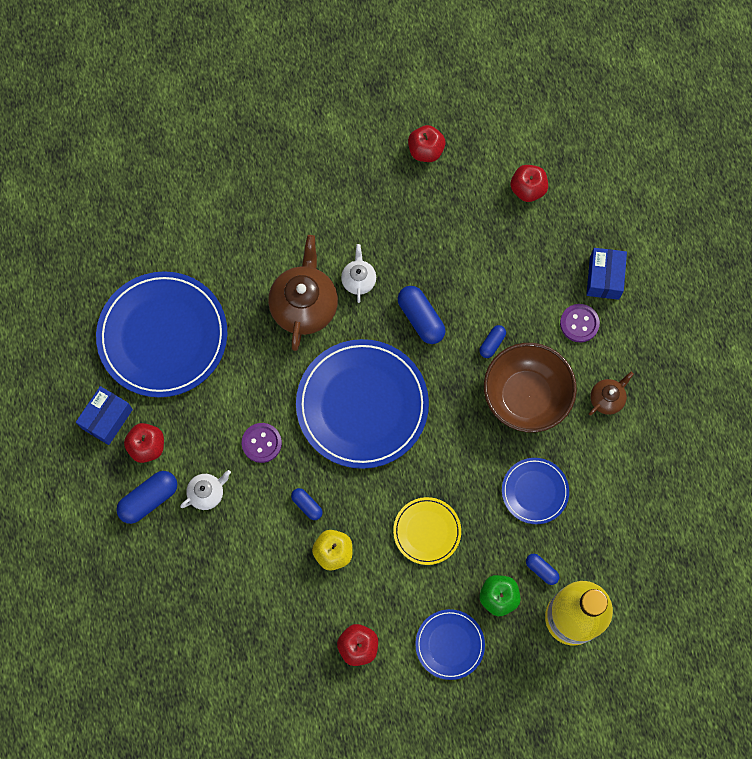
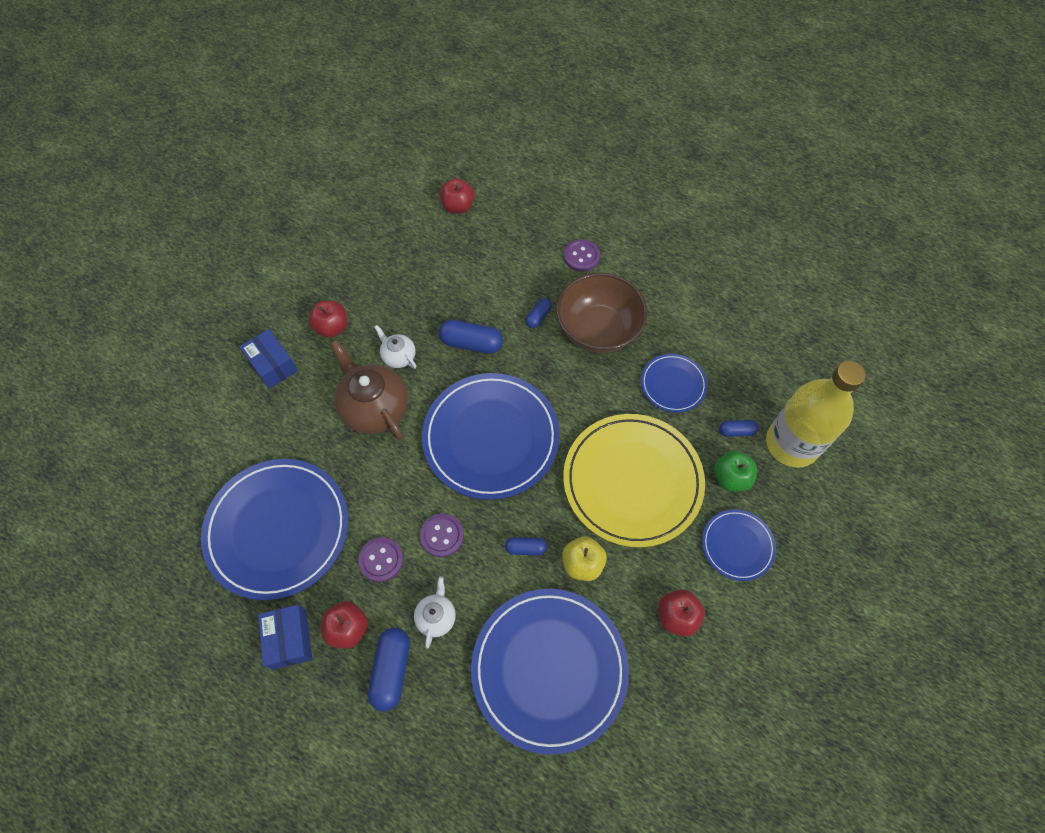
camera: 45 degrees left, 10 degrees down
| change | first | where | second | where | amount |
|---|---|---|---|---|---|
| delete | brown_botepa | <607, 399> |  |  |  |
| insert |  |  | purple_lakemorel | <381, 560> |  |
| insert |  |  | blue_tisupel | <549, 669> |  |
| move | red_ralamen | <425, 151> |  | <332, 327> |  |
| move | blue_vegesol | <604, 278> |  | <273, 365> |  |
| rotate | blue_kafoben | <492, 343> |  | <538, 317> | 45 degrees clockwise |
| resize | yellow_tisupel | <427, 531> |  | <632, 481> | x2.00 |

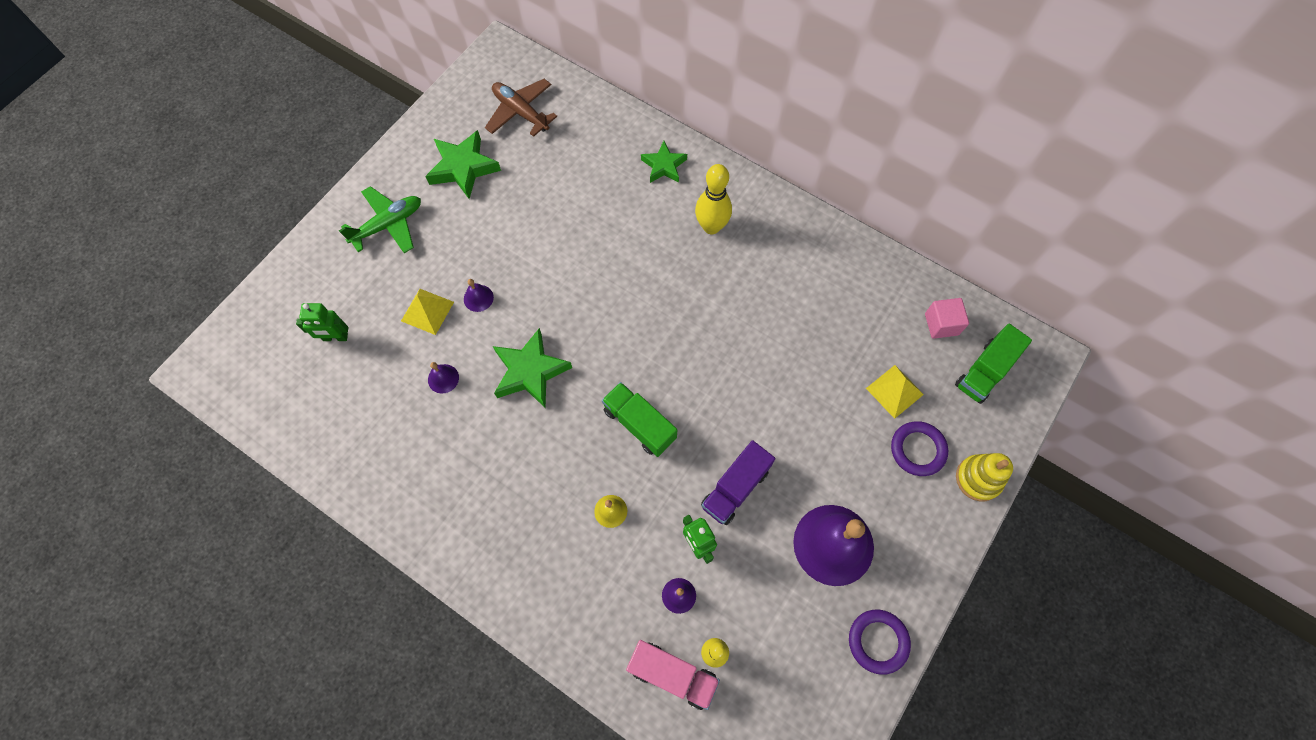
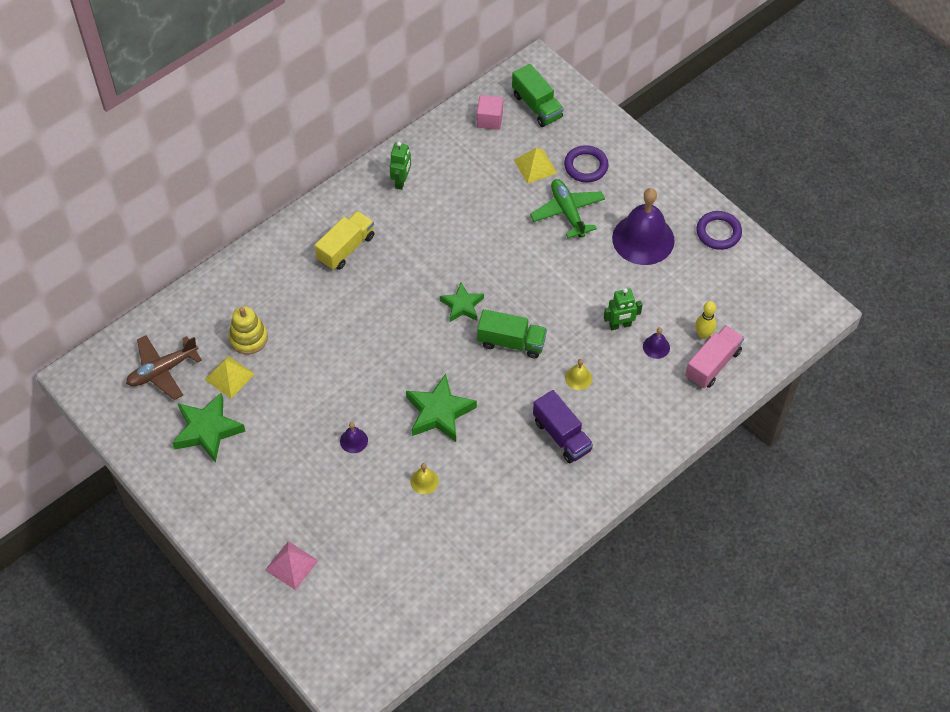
camera: 75 degrees left, 10 degrees down
| change | first | where | second | where | amount |
|---|---|---|---|---|---|
| insert |  |  | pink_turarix | <291, 565> |  |
| move | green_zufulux | <335, 337> |  | <401, 181> |  |
| move | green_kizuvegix | <388, 225> |  | <567, 212> |  |
| move | yellow_turarix | <427, 311> |  | <229, 376> |  |
| move | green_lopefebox | <664, 166> |  | <462, 305> |  |
| move | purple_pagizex | <735, 488> |  | <562, 436> |  |
| move | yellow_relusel | <978, 479> |  | <248, 338> |  |
| replace | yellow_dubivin | <711, 226> | yellow_pagizex | <346, 248> |  |
| recolor | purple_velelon | <443, 378> | yellow_velelon | <424, 481> |  |
| rotate | green_pagizex | <639, 424> |  | <511, 342> | 135 degrees counterclockwise |

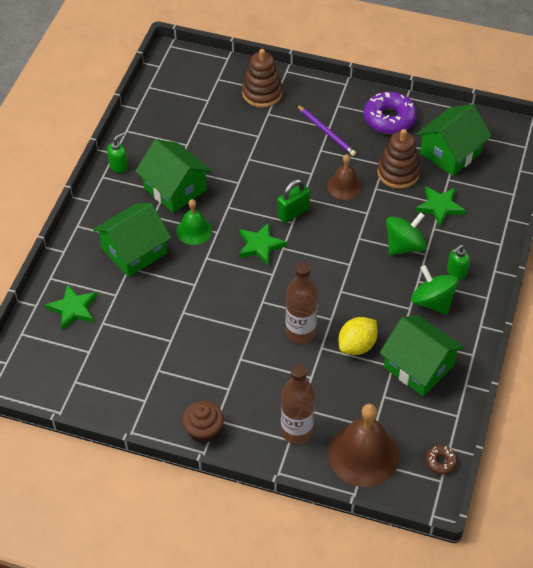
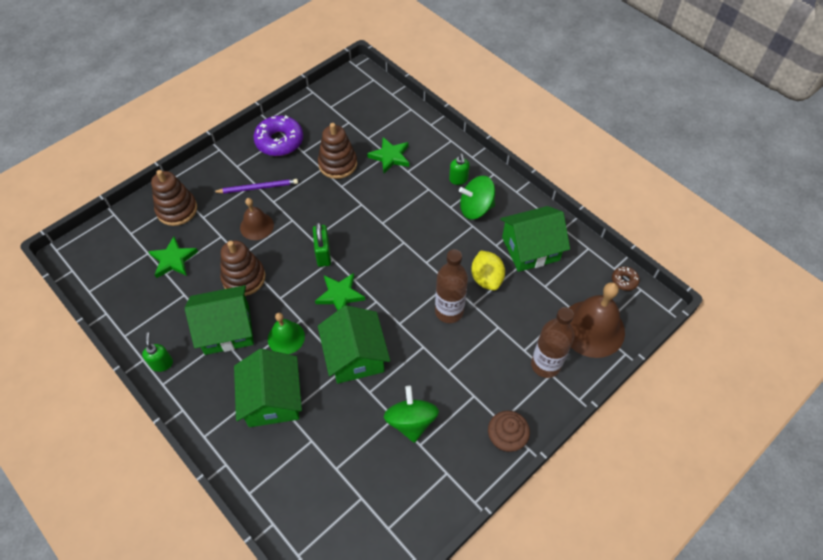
camera: 60 degrees left, 5 degrees up
| change | first | where | second | where | amount |
|---|---|---|---|---|---|
| insert |  |  | brown_relusel | <244, 278> |  |
| move | green_lopefebox | <73, 309> |  | <173, 259> |  |
| move | brown_velelon | <344, 186> |  | <256, 226> |  |
| move | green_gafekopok | <404, 246> |  | <411, 421> |  |
| move | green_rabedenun | <450, 153> |  | <355, 356> |  |

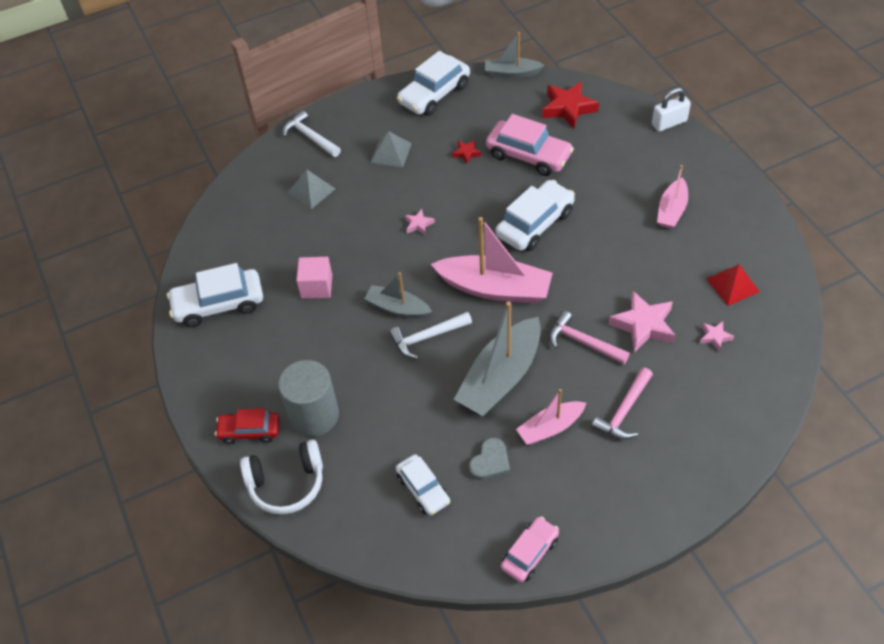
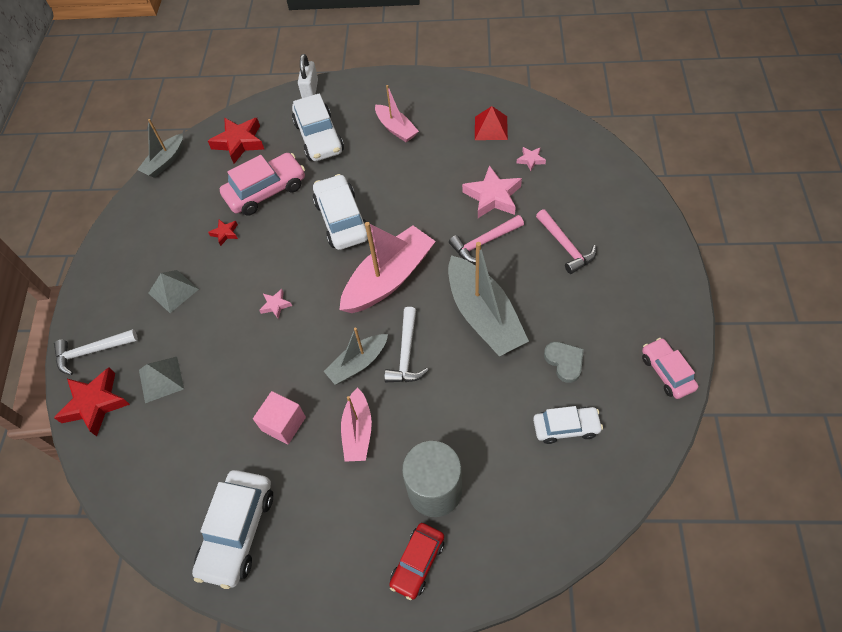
camera: 60 degrees left, 5 degrees up
| change | first | where | second | where | amount |
|---|---|---|---|---|---|
| delete | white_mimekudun | <287, 483> |  |  |  |
| insert |  |  | red_lopefebox | <95, 403> |  |
| move | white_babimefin | <434, 94> |  | <319, 137> |  |
| move | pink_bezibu | <550, 428> |  | <358, 431> |  |

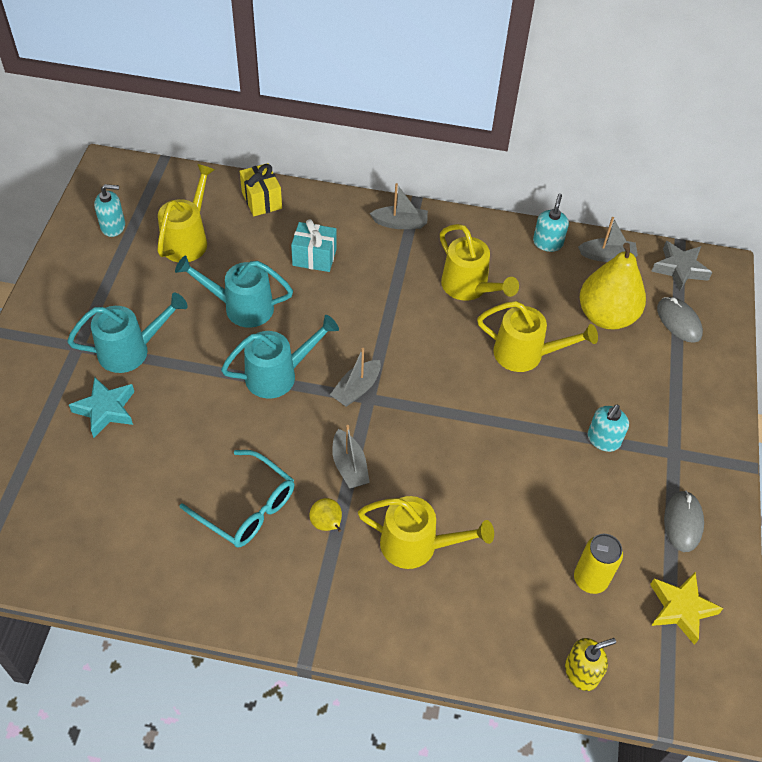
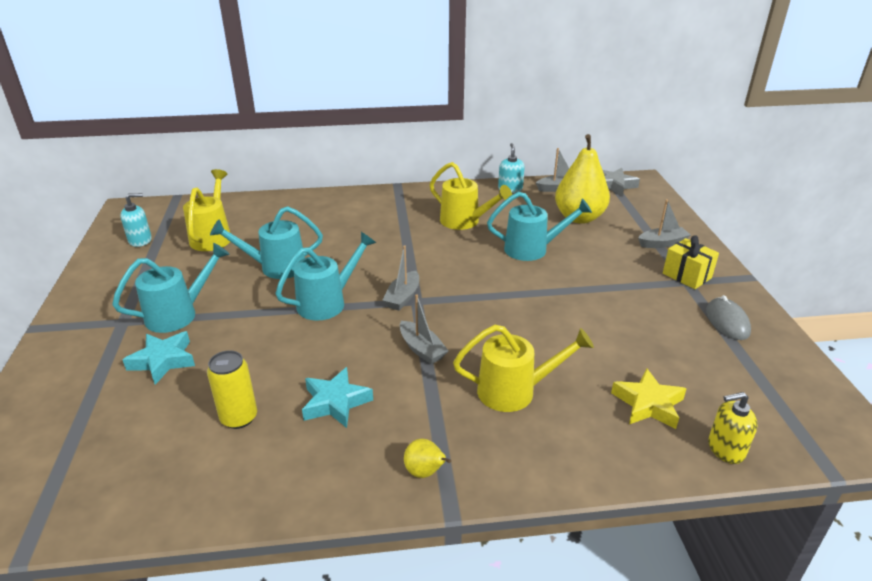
camera: 15 degrees left, 20 degrees down
| change | first | where | second | where | amount |
|---|---|---|---|---|---|
| delete | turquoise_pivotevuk | <314, 257> |  |  |  |
| delete | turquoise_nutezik | <603, 439> |  |  |  |
| delete | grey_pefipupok | <678, 321> |  |  |  |
| move | yellow_pivotevuk | <262, 200> |  | <687, 276> |  |
| move | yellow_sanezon | <327, 524> |  | <425, 472> |  |
| move | grey_bezibu | <400, 223> |  | <662, 243> |  |
| move | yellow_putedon | <590, 579> |  | <239, 418> |  |
| move | yellow_lopefebox | <681, 609> |  | <648, 404> |  |
| replace | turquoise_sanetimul | <247, 508> | turquoise_lopefebox | <336, 402> |  |
| recolor | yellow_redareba | <526, 354> | turquoise_redareba | <532, 249> |  |
| rotate | yellow_nutezik | <581, 672> |  | <725, 449> | 150 degrees counterclockwise |

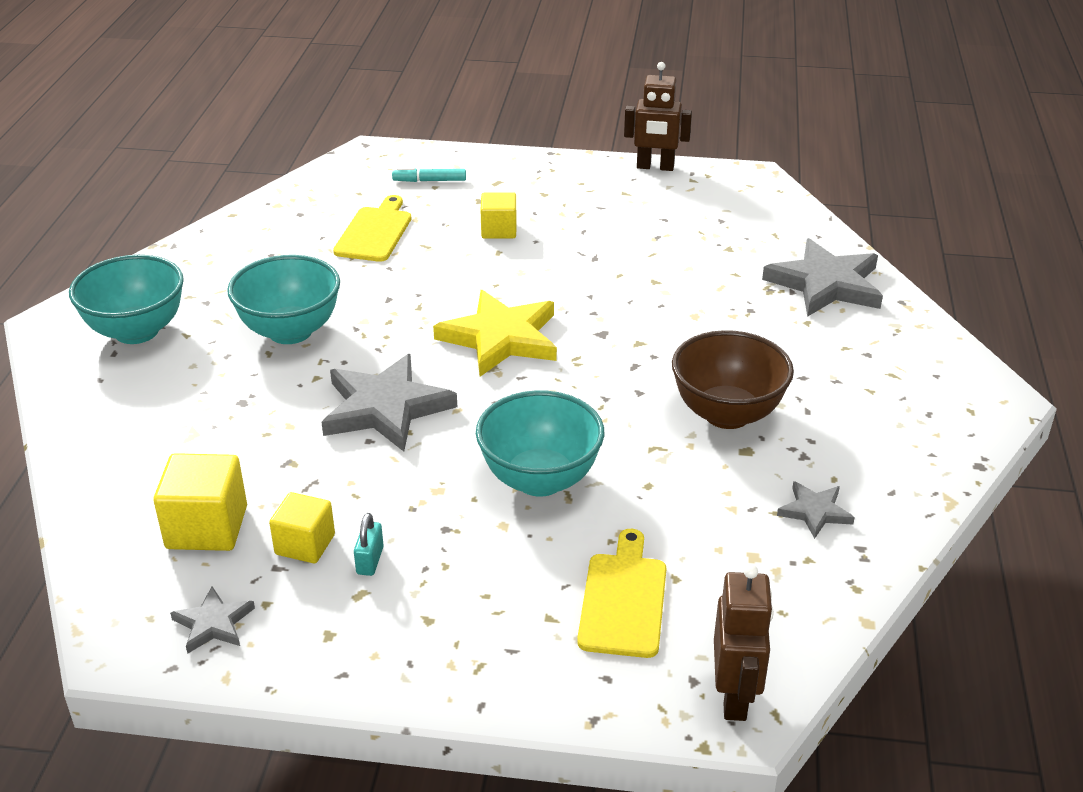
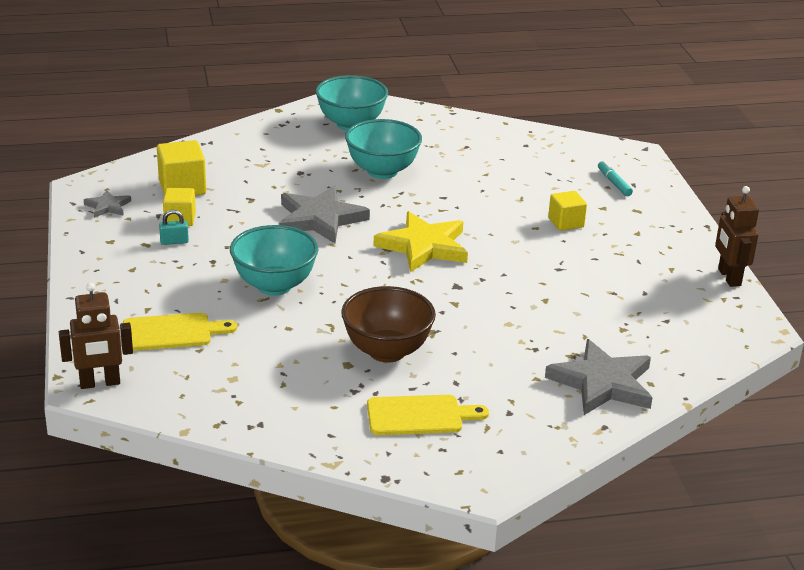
camera: 70 degrees right, 5 degrees down
| change | first | where | second | where | amount |
|---|---|---|---|---|---|
| delete | grey_lopefebox | <815, 512> |  |  |  |
| move | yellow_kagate | <375, 232> |  | <419, 416> |  |

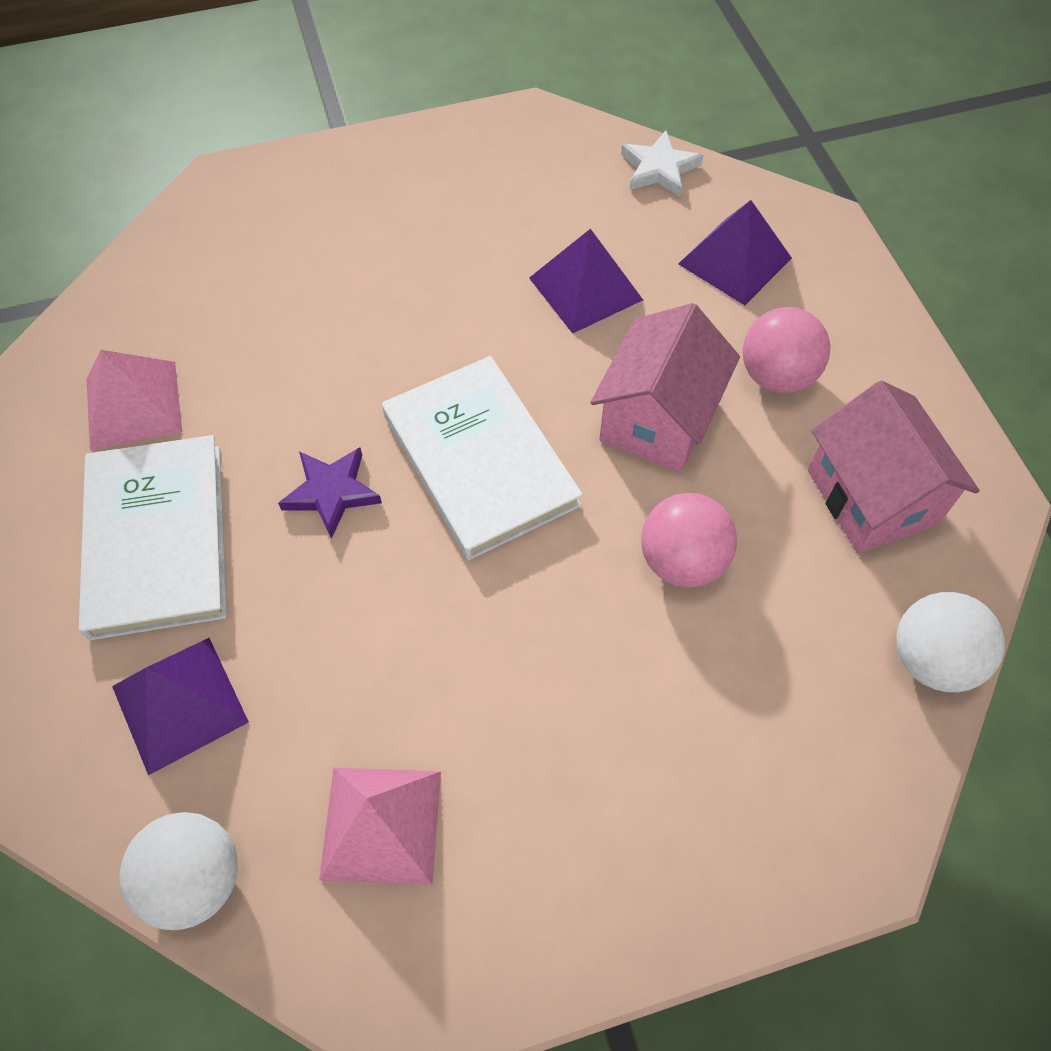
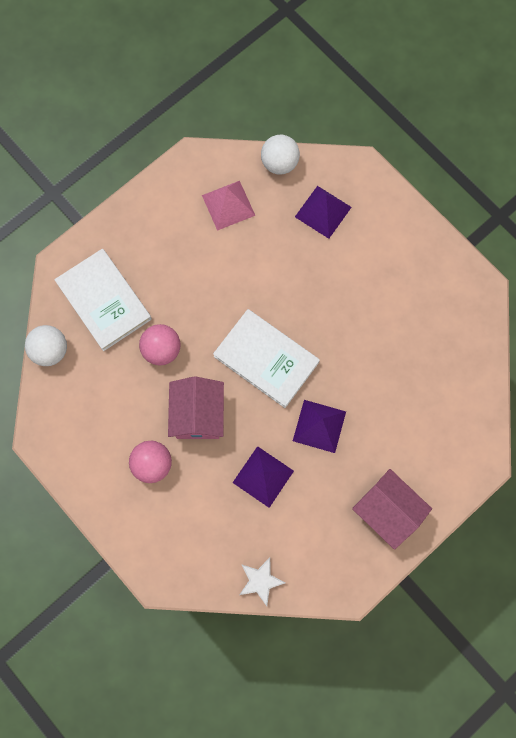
camera: 155 degrees right, 15 degrees up
| change | first | where | second | where | amount |
|---|---|---|---|---|---|
| delete | pink_turarix | <133, 404> |  |  |  |
| delete | purple_lopefebox | <332, 492> |  |  |  |
| move | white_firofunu | <157, 539> |  | <104, 301> |  |
| move | purple_turarix | <734, 261> |  | <319, 426> |  |
| move | pink_rabedenun | <871, 497> |  | <387, 511> |  |

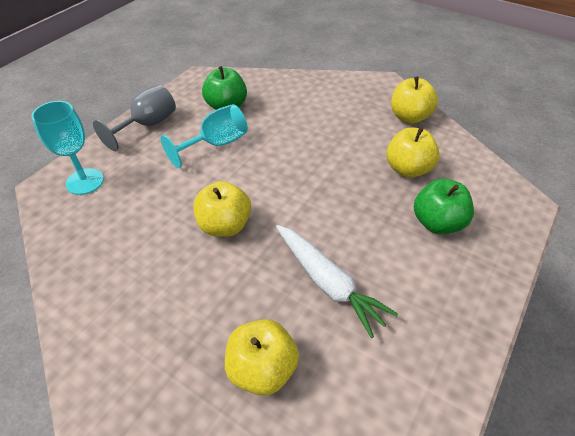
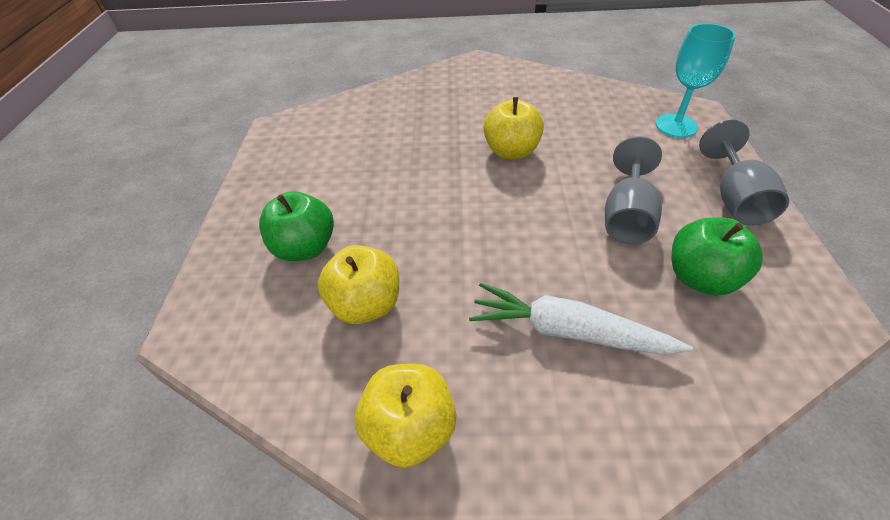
camera: 150 degrees right, 0 degrees up
| change | first | where | second | where | amount |
|---|---|---|---|---|---|
| delete | yellow_ralamen | <262, 369> |  |  |  |
| move | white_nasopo | <328, 283> |  | <567, 331> |  |
| recolor | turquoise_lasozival | <216, 144> | grey_lasozival | <627, 216> |  |

